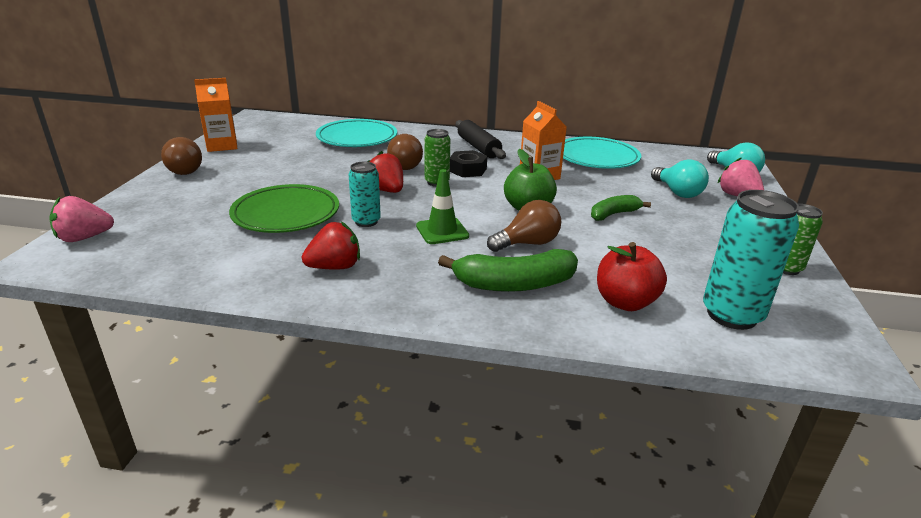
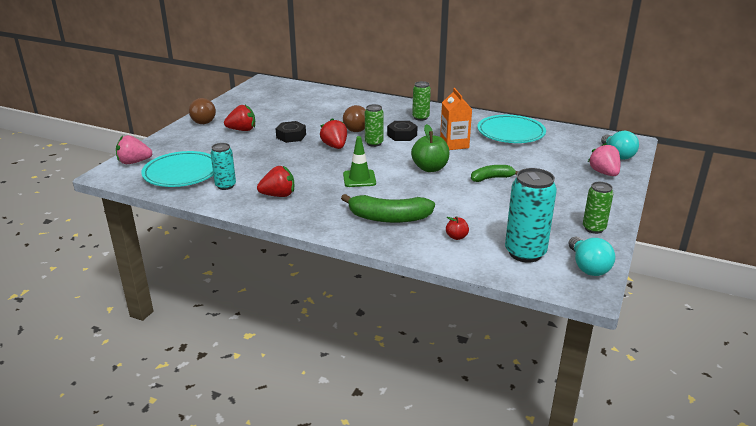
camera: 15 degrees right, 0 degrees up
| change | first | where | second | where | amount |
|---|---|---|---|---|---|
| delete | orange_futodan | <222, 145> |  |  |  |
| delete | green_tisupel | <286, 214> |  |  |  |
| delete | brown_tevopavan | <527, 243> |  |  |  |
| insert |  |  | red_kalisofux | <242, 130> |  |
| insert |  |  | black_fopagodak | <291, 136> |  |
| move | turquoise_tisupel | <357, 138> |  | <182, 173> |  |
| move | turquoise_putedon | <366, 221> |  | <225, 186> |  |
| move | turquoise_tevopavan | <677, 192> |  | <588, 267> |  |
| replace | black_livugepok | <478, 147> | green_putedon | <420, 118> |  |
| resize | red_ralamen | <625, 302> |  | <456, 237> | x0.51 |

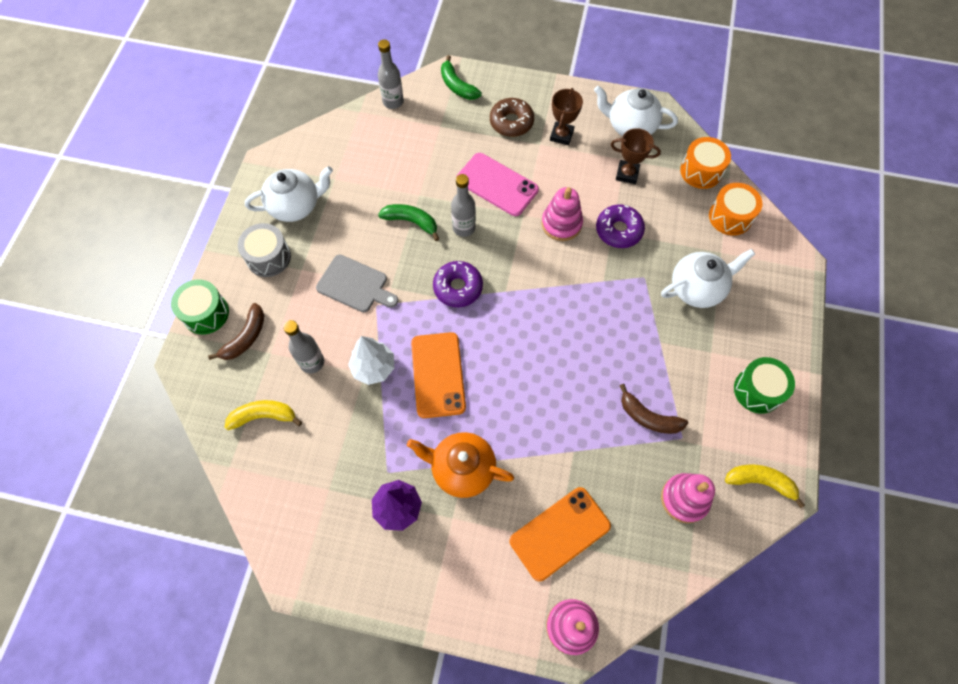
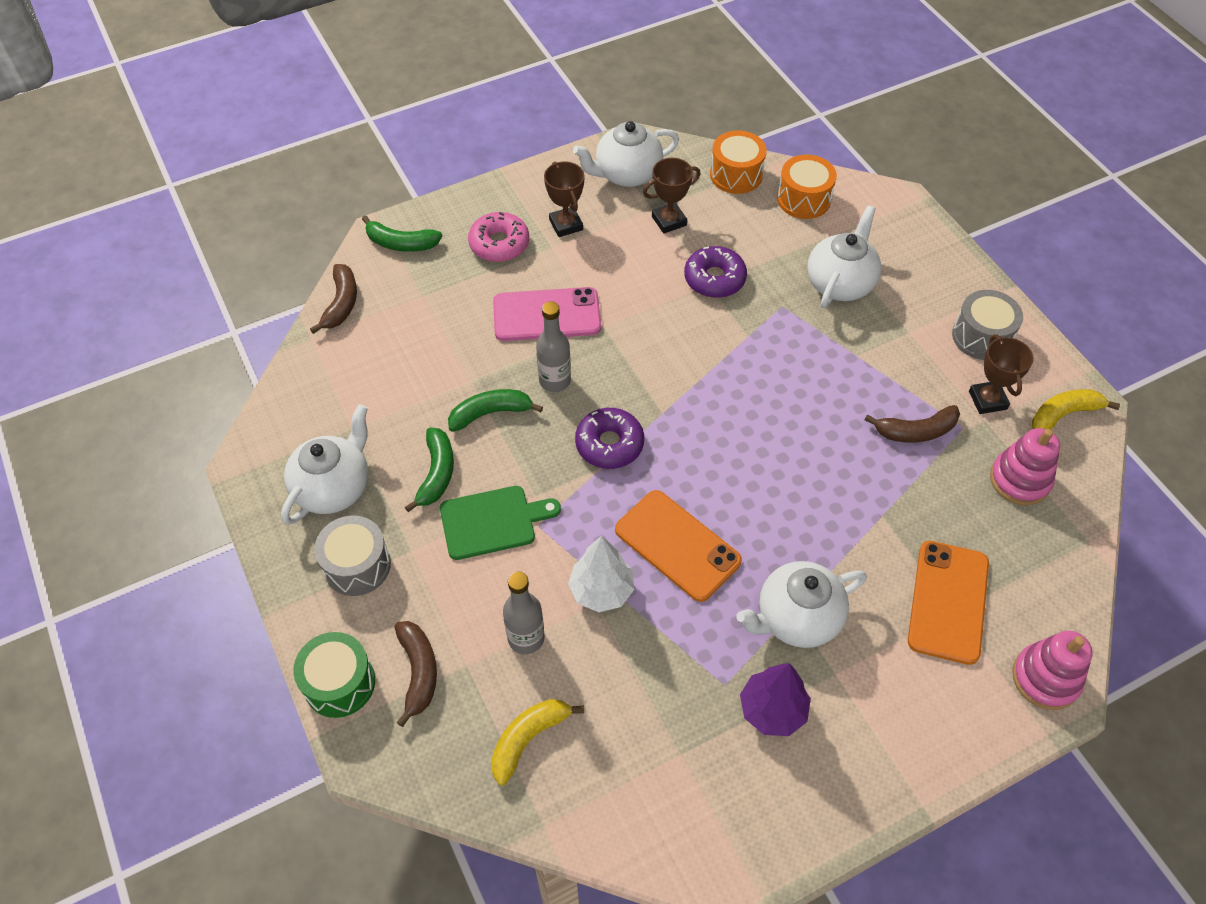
camera: 40 degrees left, 10 degrees down
| change | first | where | second | where | amount |
|---|---|---|---|---|---|
| delete | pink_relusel | <561, 224> |  |  |  |
| insert |  |  | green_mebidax | <436, 473> |  |
| insert |  |  | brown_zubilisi | <987, 400> |  |
| replace | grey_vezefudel | <393, 102> | brown_mebidax | <341, 304> |  |
| recolor | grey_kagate | <355, 285> | green_kagate | <492, 521> |  |
| recolor | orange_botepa | <462, 469> | white_botepa | <796, 618> |  |
| recolor | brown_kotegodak | <511, 122> | pink_kotegodak | <499, 244> |  |
| recolor | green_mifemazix | <757, 390> | grey_mifemazix | <981, 337> |  |

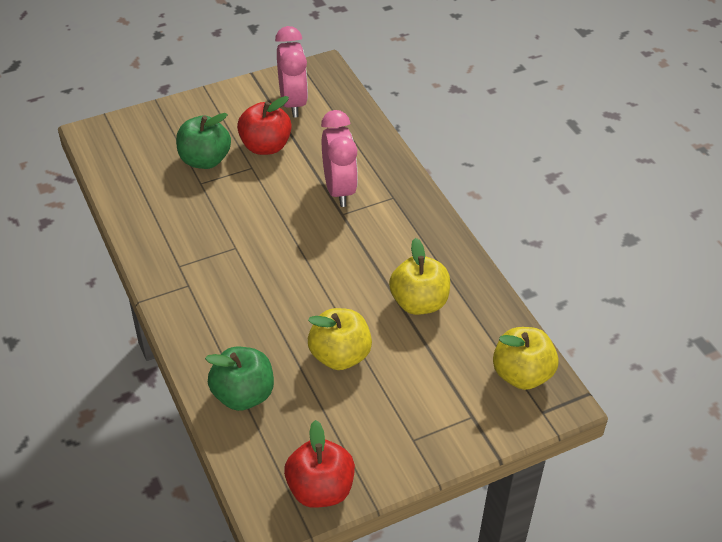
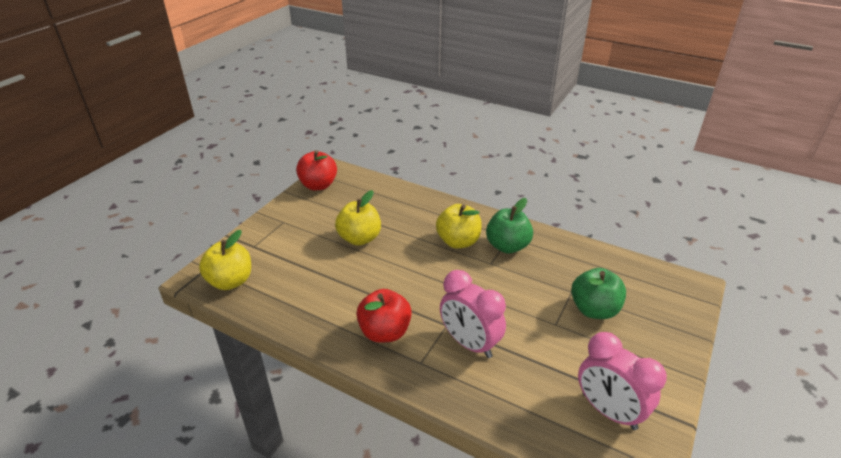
camera: 145 degrees right, 10 degrees down
| change | first | where | second | where | amount |
|---|---|---|---|---|---|
| move | green_ralamen | <243, 395> |  | <507, 246> |  |
| move | red_ralamen | <265, 146> |  | <385, 332> |  |
| move | yellow_ralamen | <419, 302> |  | <458, 241> |  |

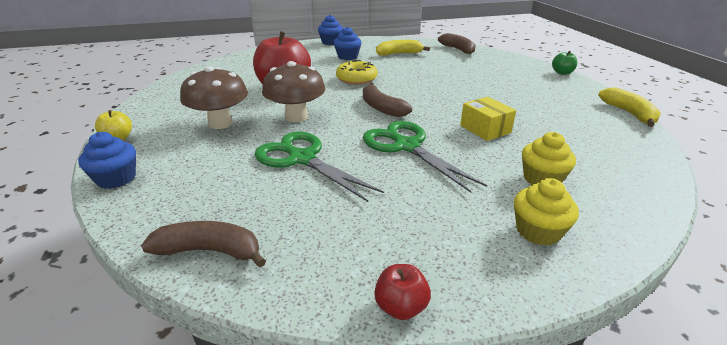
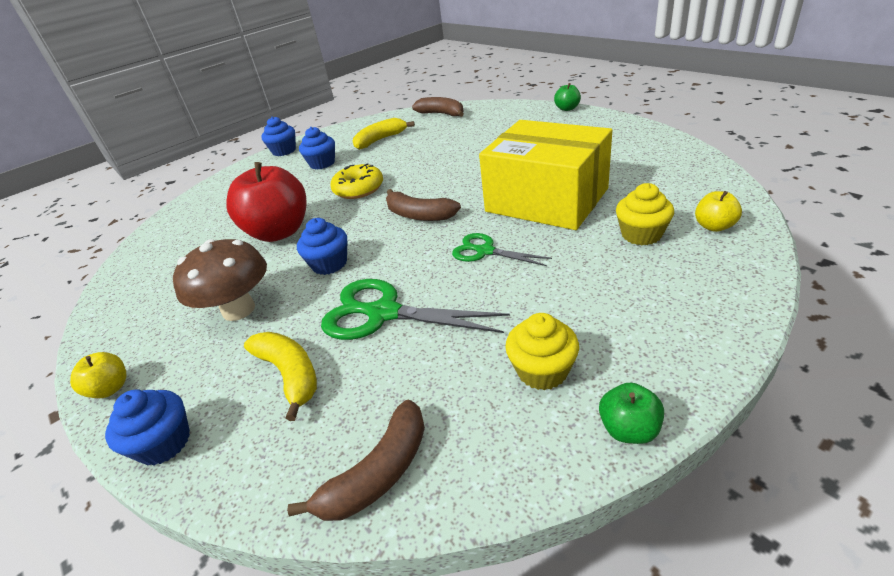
camera: 20 degrees left, 5 degrees up
| change | first | where | second | where | amount |
|---|---|---|---|---|---|
| insert |  |  | yellow_ralamen | <714, 226> |  |
| move | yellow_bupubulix | <538, 231> |  | <542, 371> |  |
| move | yellow_mebidax | <629, 113> |  | <290, 374> |  |
| replace | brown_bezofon | <296, 117> | blue_bupubulix | <329, 264> |  |
| recolor | red_ralamen | <401, 307> | green_ralamen | <628, 429> |  |
| rotate | brown_mebidax | <210, 251> |  | <378, 473> | 150 degrees clockwise |
| resize | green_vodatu | <406, 146> |  | <485, 251> | x0.60 |
| resize | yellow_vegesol | <485, 129> |  | <546, 200> | x2.21 |

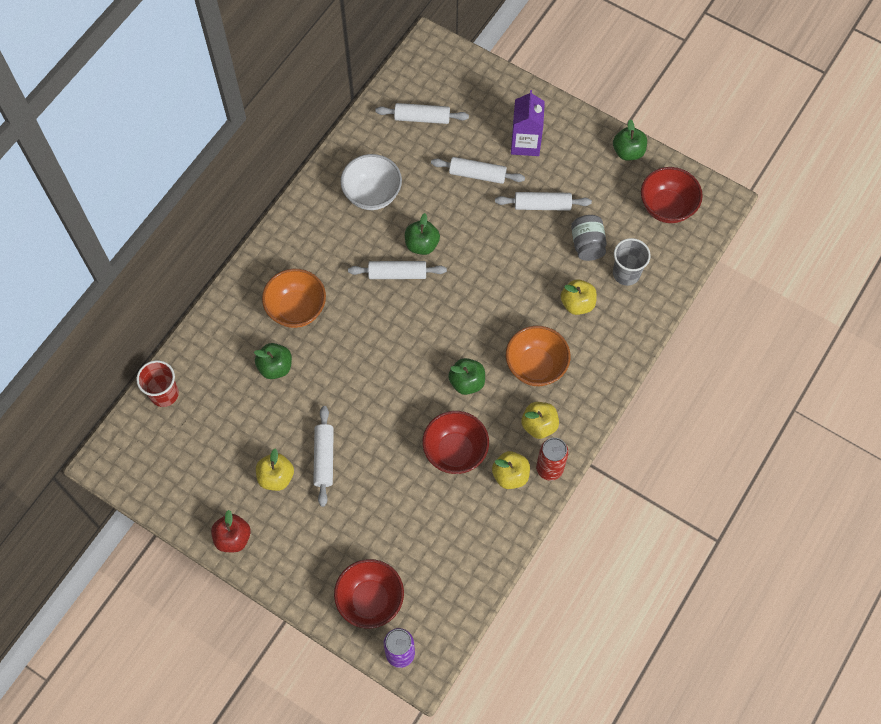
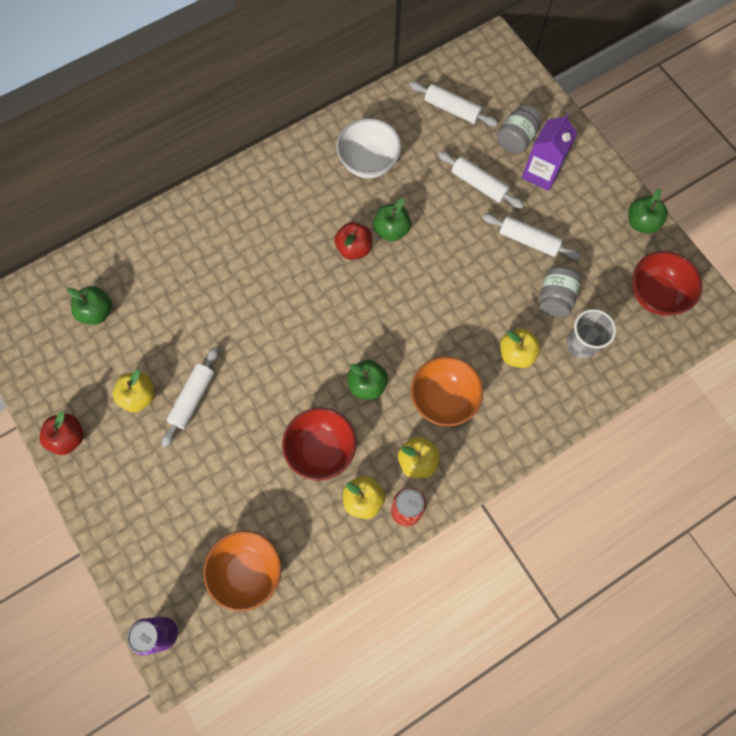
camera: 25 degrees right, 5 degrees up
| change | first | where | second | where | amount |
|---|---|---|---|---|---|
| delete | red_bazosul | <164, 394> |  |  |  |
| delete | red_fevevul | <370, 600> |  |  |  |
| insert |  |  | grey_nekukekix | <516, 139> |  |
| move | green_ralamen | <275, 367> |  | <97, 312> |  |
| move | orange_fevevul | <296, 309> |  | <247, 571> |  |
| replace | white_livugepok | <397, 273> | red_ralamen | <354, 248> |  |

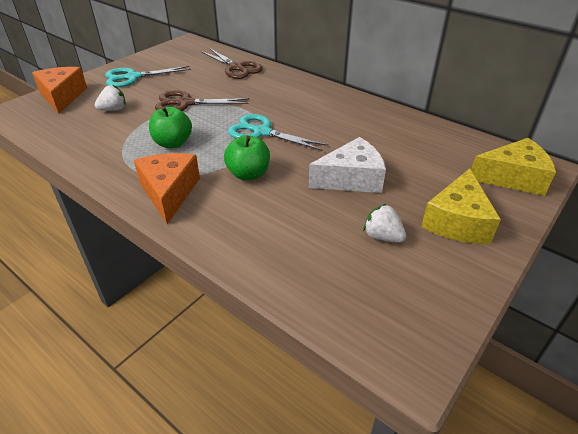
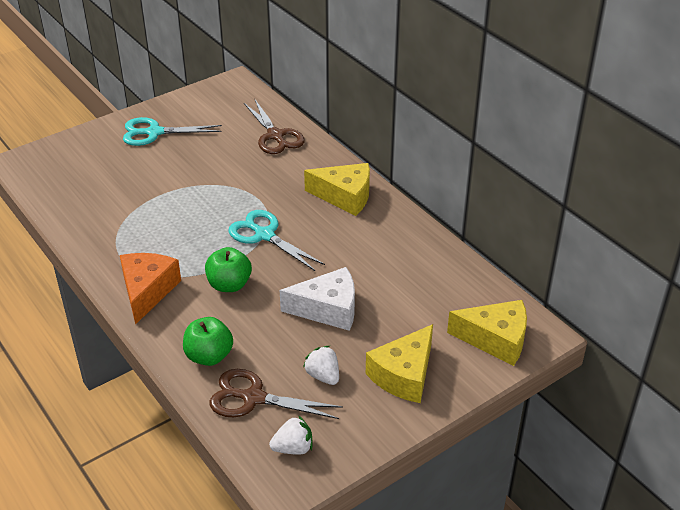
camera: 15 degrees right, 0 degrees up
| change | first | where | second | where | amount |
|---|---|---|---|---|---|
| delete | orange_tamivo | <62, 96> |  |  |  |
| insert |  |  | yellow_tamivo | <345, 196> |  |
| move | white_kalisofux | <113, 109> |  | <293, 448> |  |
| move | green_ralamen | <173, 143> |  | <209, 356> |  |
| move | brown_vodatu | <186, 103> |  | <253, 398> |  |

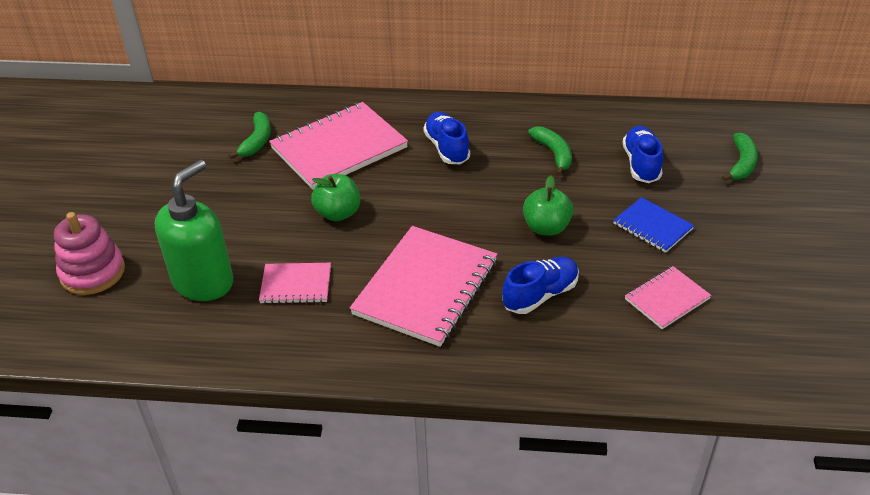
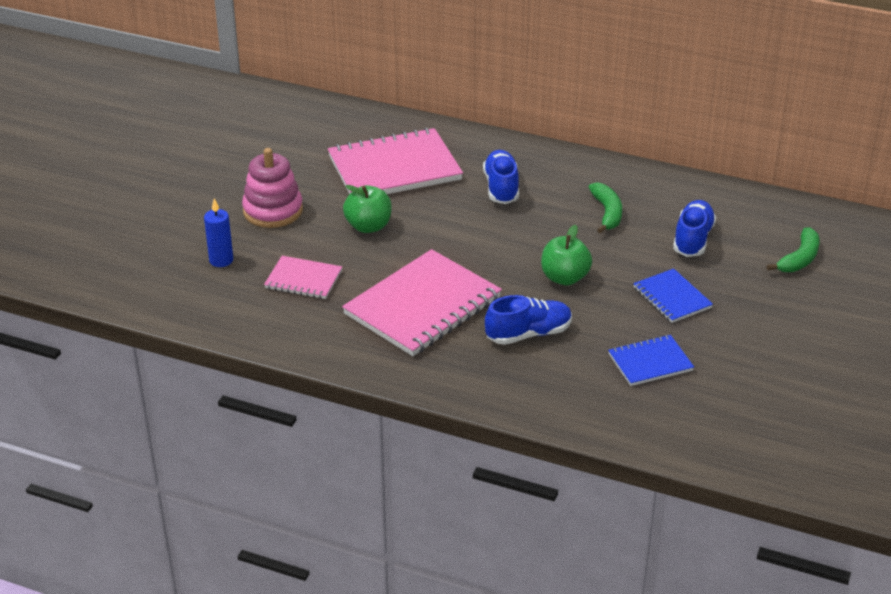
camera: 15 degrees right, 5 degrees down
| change | first | where | second | where | amount |
|---|---|---|---|---|---|
| delete | green_mebidax | <257, 141> |  |  |  |
| move | pink_relusel | <93, 272> |  | <273, 211> |  |
| replace | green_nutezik | <203, 282> | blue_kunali | <221, 260> |  |
| recolor | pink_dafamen | <667, 299> | blue_dafamen | <650, 362> |  |

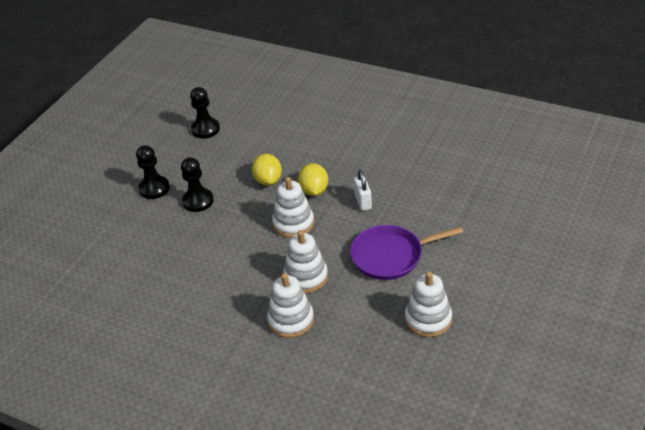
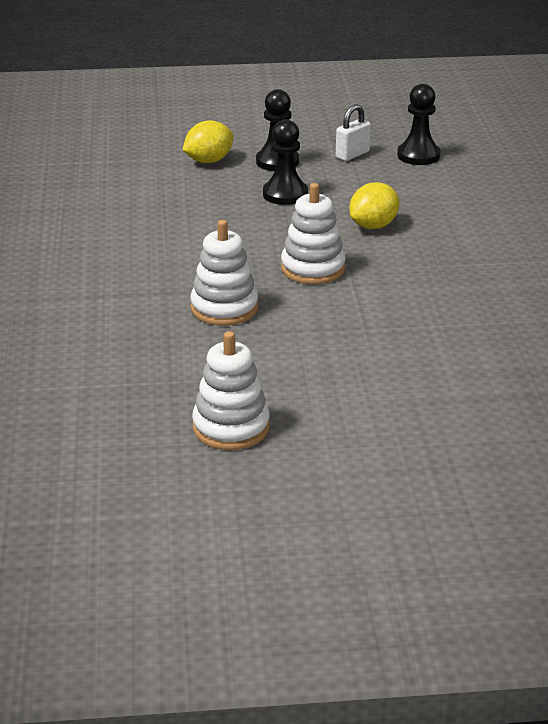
camera: 55 degrees right, 10 degrees down
| change | first | where | second | where | amount |
|---|---|---|---|---|---|
| delete | white_relusel | <291, 320> |  |  |  |
| delete | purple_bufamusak | <391, 256> |  |  |  |
| move | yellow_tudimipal | <314, 190> |  | <208, 161> |  |
| move | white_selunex | <363, 202> |  | <352, 155> |  |

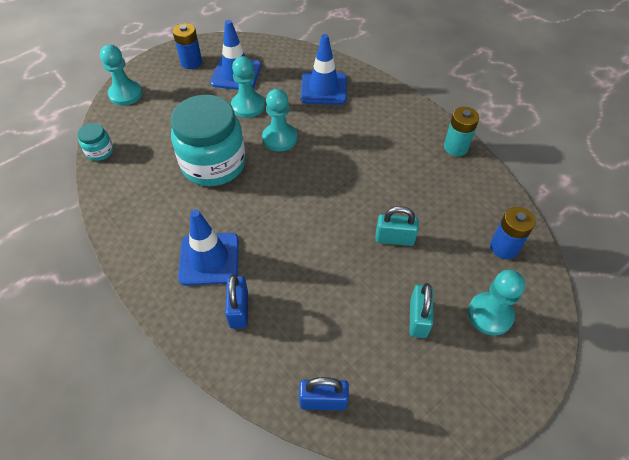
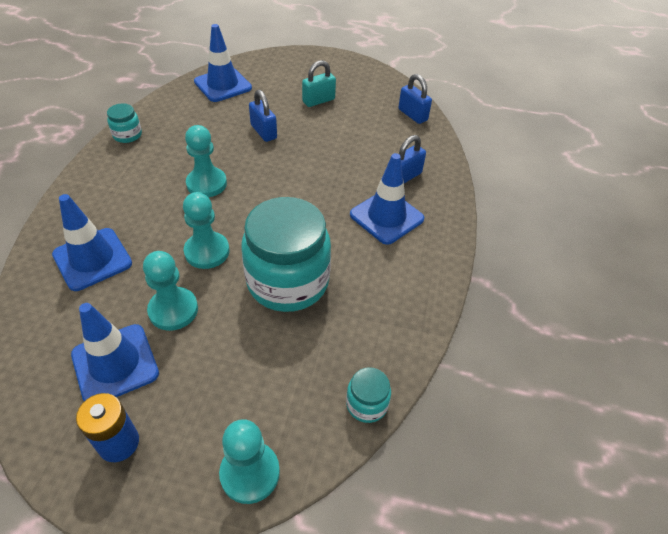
camera: 130 degrees left, 5 degrees down
| change | first | where | second | where | amount |
|---|---|---|---|---|---|
| move | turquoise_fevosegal | <490, 314> |  | <206, 184> |  |
| replace | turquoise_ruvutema | <455, 147> | turquoise_nekukekix | <127, 135> |  |
| replace | blue_ruvutema | <504, 247> | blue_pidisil | <223, 85> |  |
| recolor | turquoise_selunex | <394, 238> | blue_selunex | <263, 132> |  |

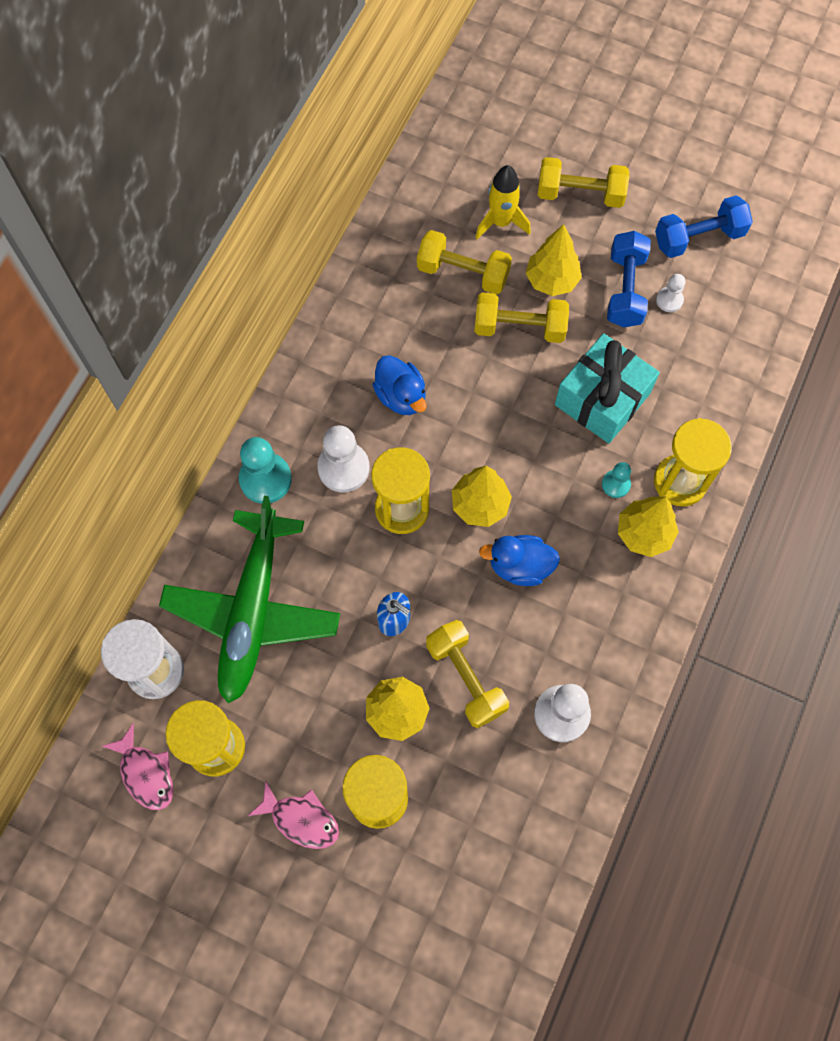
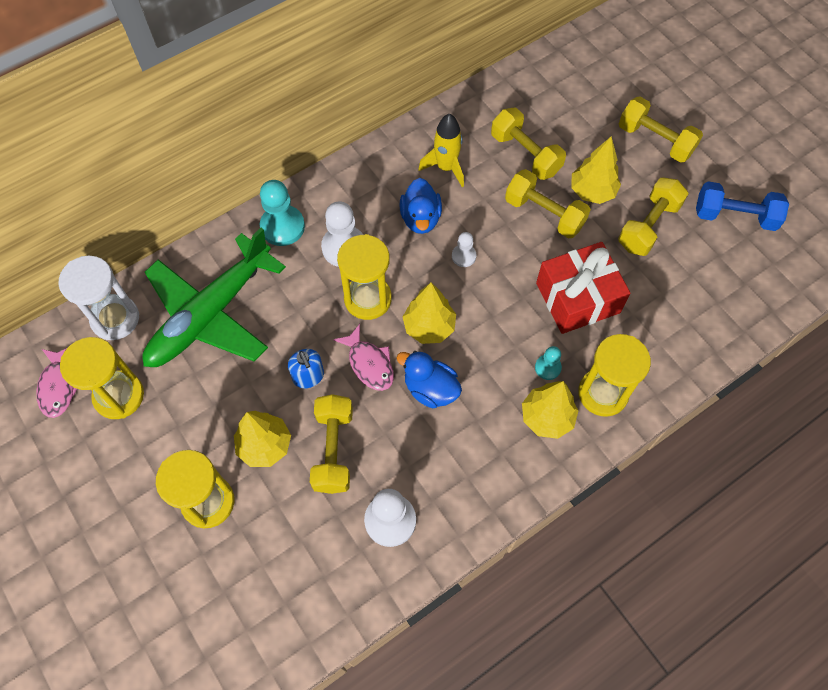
camera: 30 degrees right, 5 degrees down
| change | first | where | second | where | amount |
|---|---|---|---|---|---|
| move | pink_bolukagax | <301, 819> |  | <369, 364> |  |
| move | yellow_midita | <501, 222> |  | <446, 167> |  |
| move | white_fevosegal | <669, 300> |  | <463, 256> |  |
| recolor | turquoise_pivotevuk | <602, 399> | red_pivotevuk | <577, 298> |  |
| recolor | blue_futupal | <625, 290> | yellow_futupal | <648, 226> |  |

